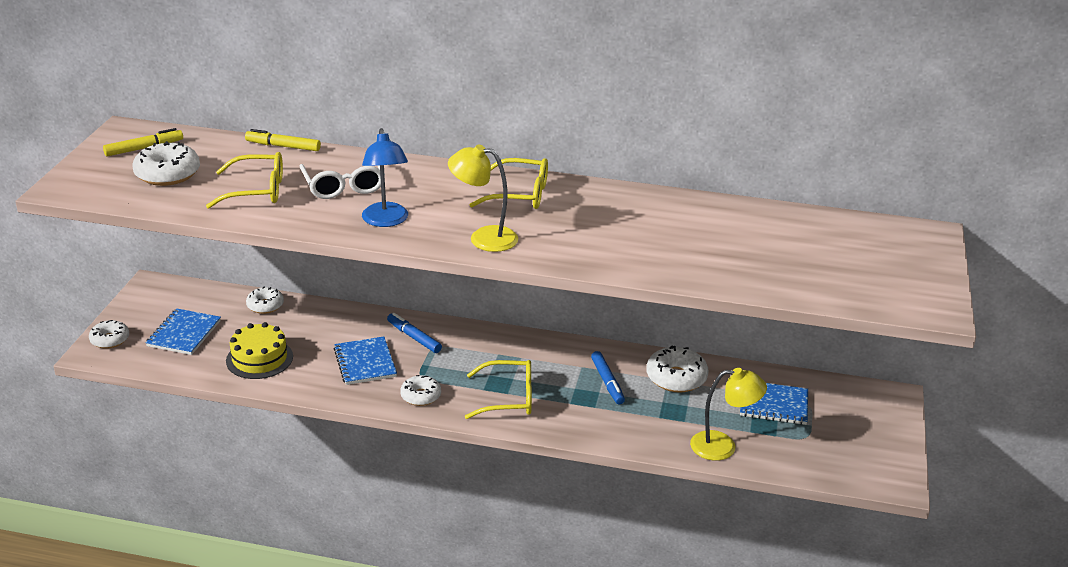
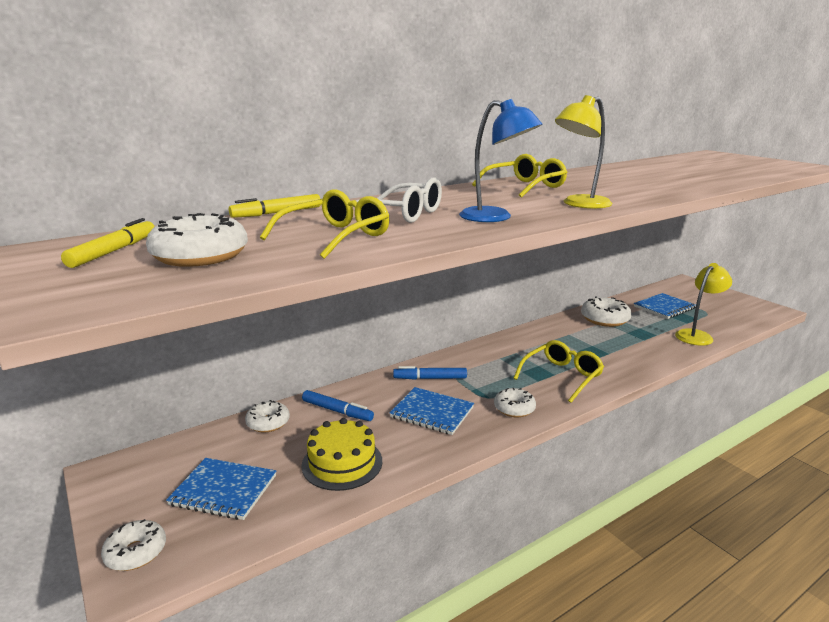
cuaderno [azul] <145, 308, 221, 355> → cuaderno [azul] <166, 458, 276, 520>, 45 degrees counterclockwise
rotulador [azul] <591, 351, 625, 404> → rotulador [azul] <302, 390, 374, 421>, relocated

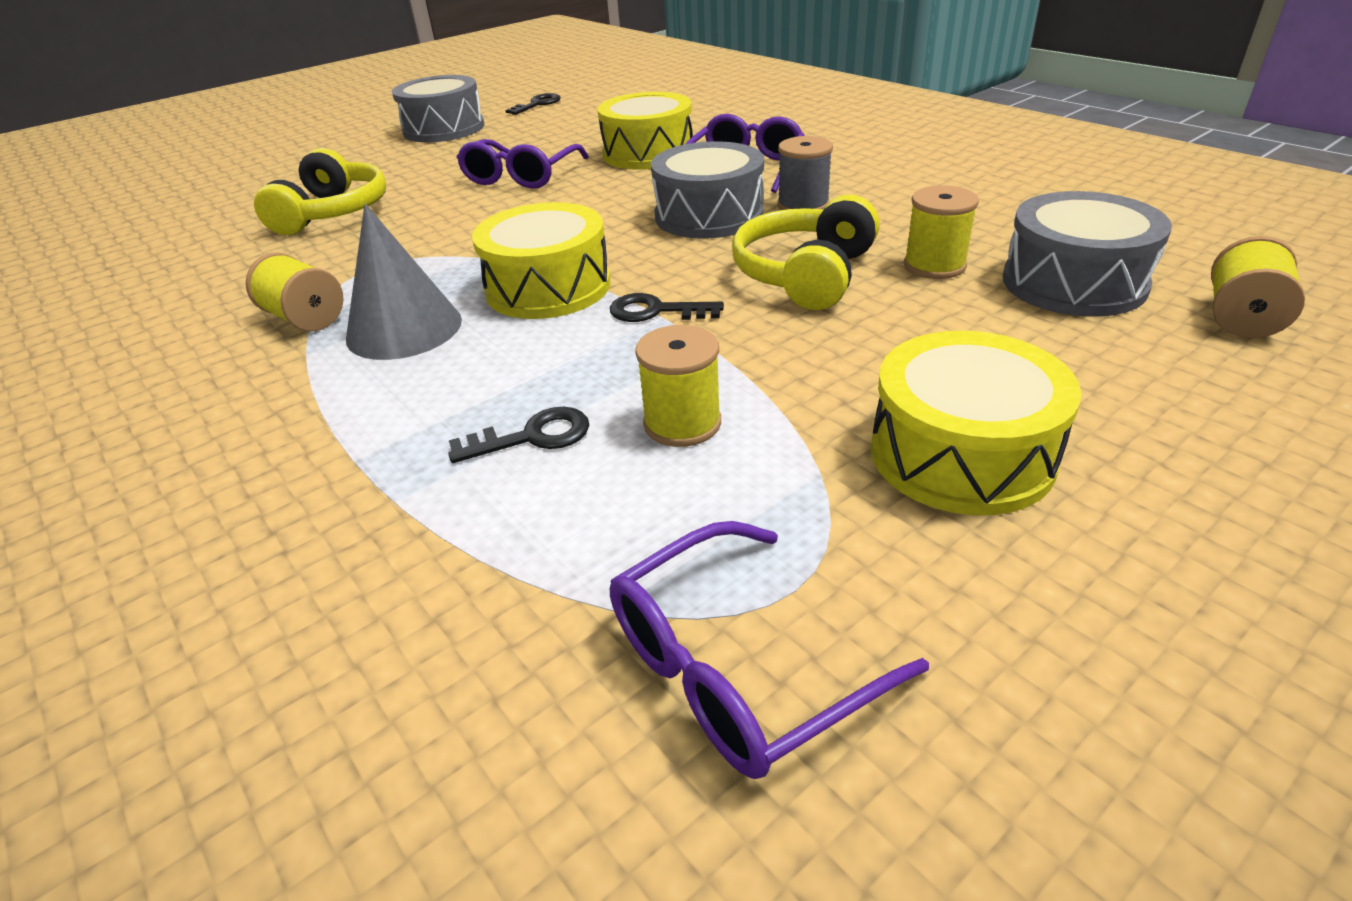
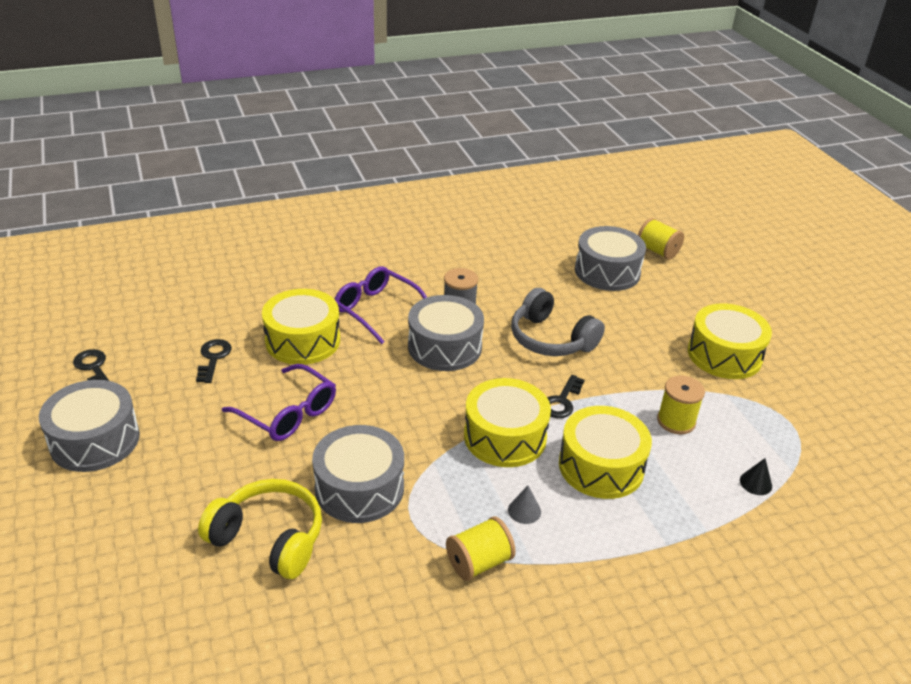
cono [gris] <346, 204, 462, 360> → cono [gris] <508, 486, 541, 524>, x0.43
llave [negro] <448, 407, 589, 463> → llave [negro] <196, 339, 232, 383>, relocated
gafas [morado] <610, 521, 929, 779> → -
auriculares [amarillo] <732, 195, 880, 310> → auriculares [gris] <511, 288, 605, 356>
carrete [amarillo] <904, 186, 979, 279> → -
- → tambor [gris] <312, 425, 404, 523>
- → tambor [amarillo] <559, 406, 652, 499>
- → cono [negro] <740, 458, 772, 495>

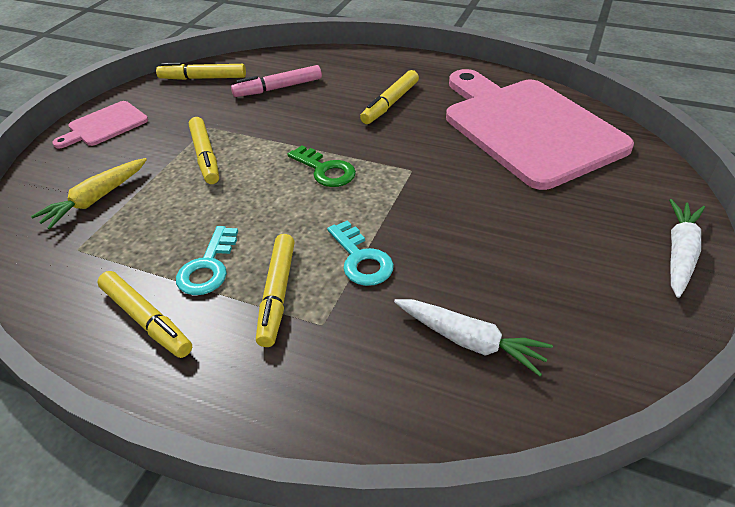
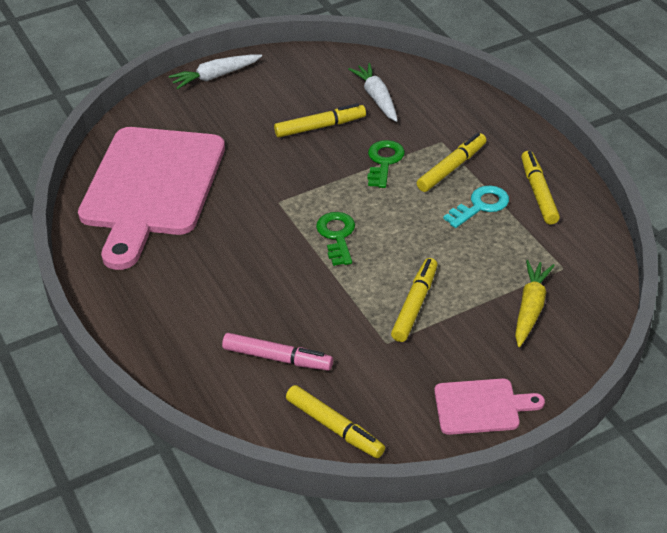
zanahoria [amarillo] <31, 158, 147, 229> → zanahoria [amarillo] <515, 260, 555, 347>, 60 degrees counterclockwise
llave [turquesa] <327, 221, 394, 286> → llave [verde] <367, 140, 405, 188>
rotulador [amarillo] <360, 70, 419, 124> → rotulador [amarillo] <274, 103, 366, 137>, relocated

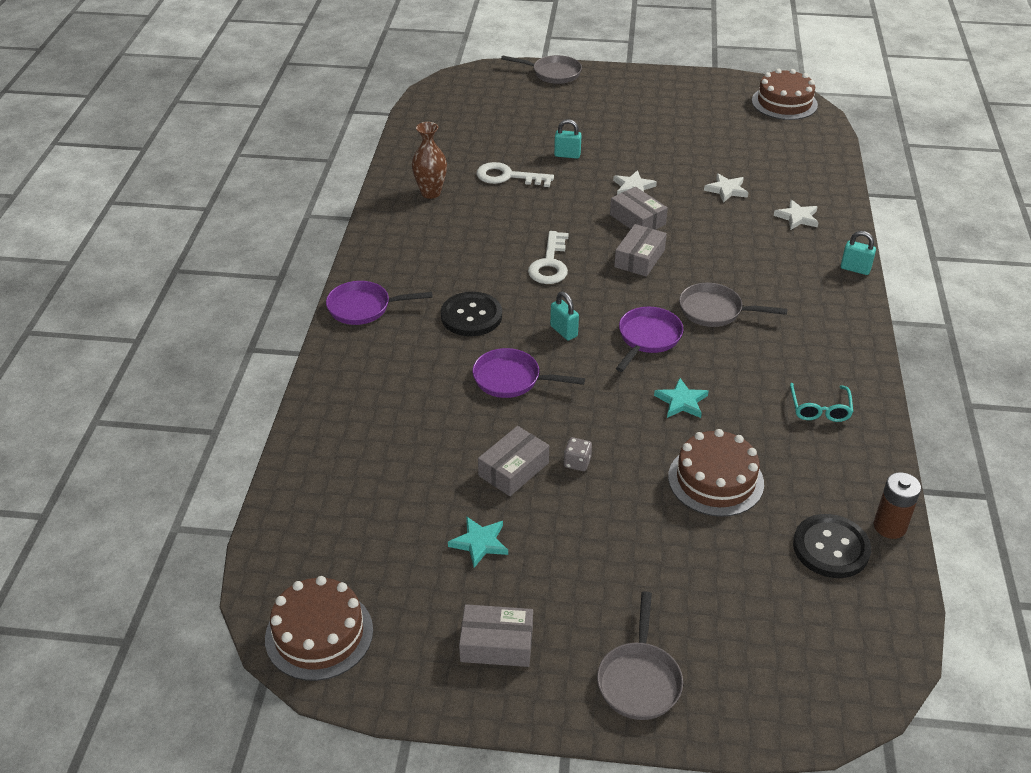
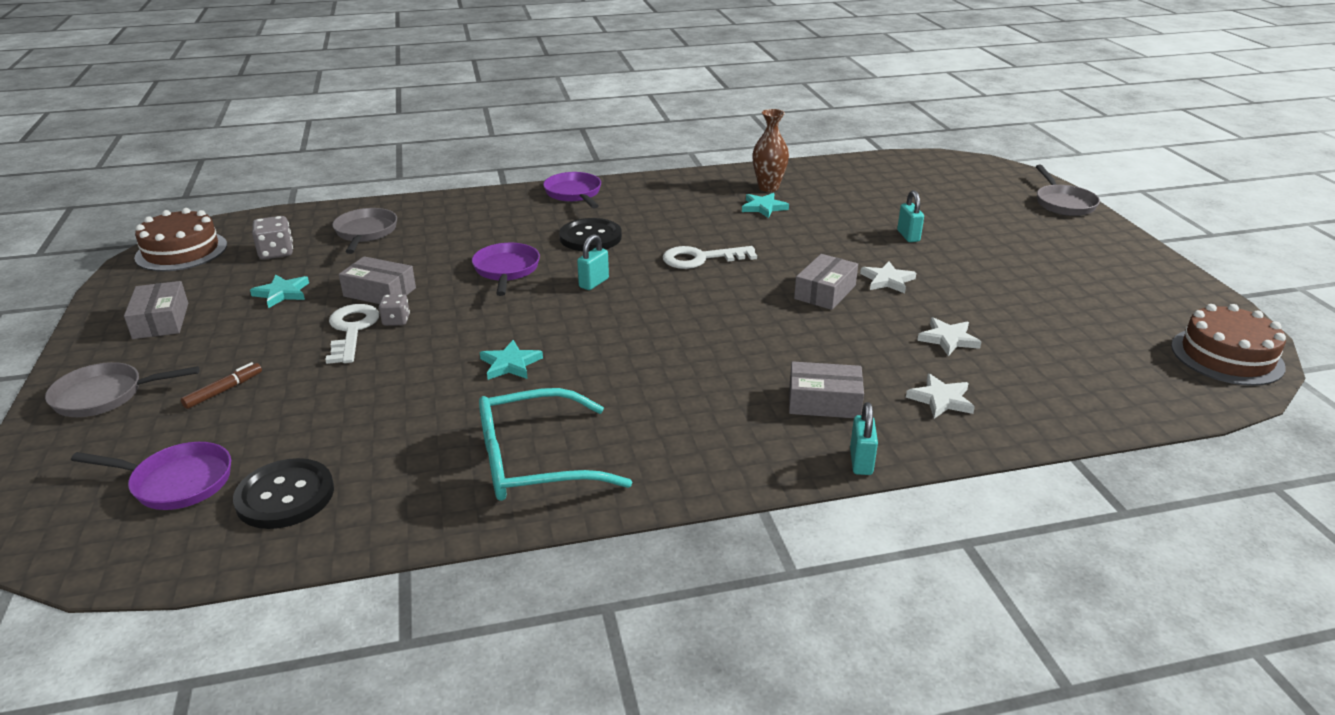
llave [blanco] <477, 162, 554, 187> → llave [blanco] <325, 304, 379, 364>, relocated
caja [gris] <614, 224, 667, 277> → caja [gris] <789, 361, 864, 418>, relocated
sartén [morado] <616, 307, 683, 372> → sartén [morado] <71, 442, 231, 510>, relocated
tarta [marrón] <668, 429, 764, 517> → -
sartén [gris] <679, 283, 788, 327> → sartén [gris] <332, 208, 397, 254>, relocated
gafas [turquesa] <790, 383, 853, 422> → gafas [turquesa] <479, 388, 632, 501>, x1.86
pila [marrón] <874, 472, 921, 539> → -
- → rotulador [marrón] <181, 362, 262, 409>
- → dado [gris] <252, 216, 293, 259>
- → estrella [turquesa] <742, 193, 789, 218>

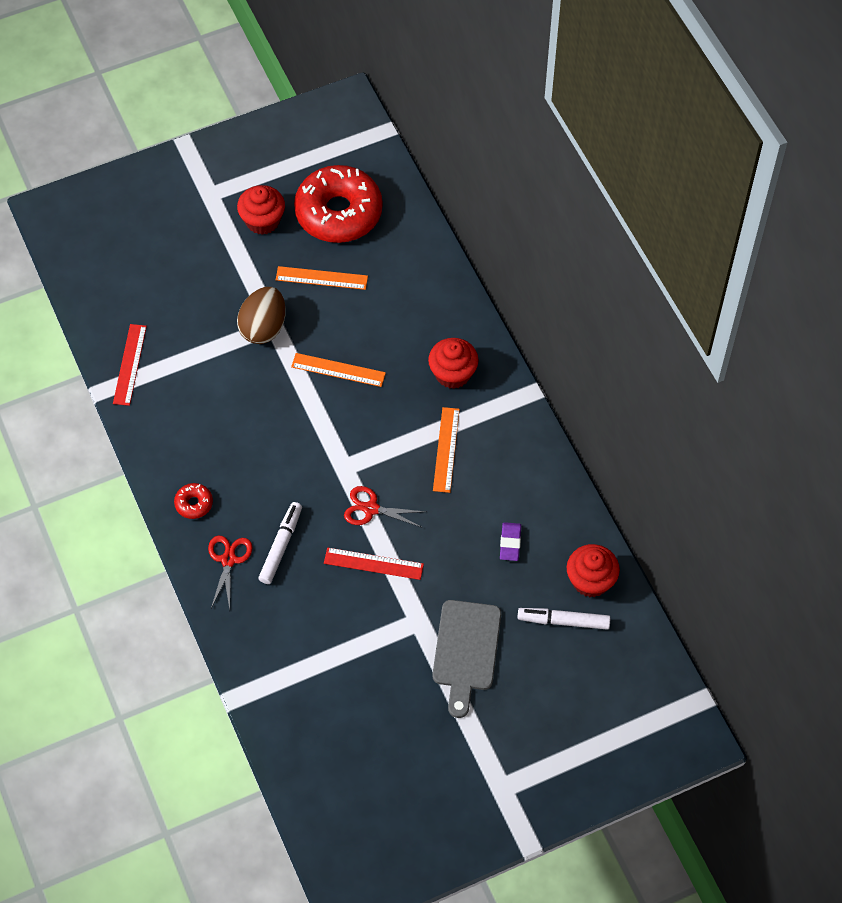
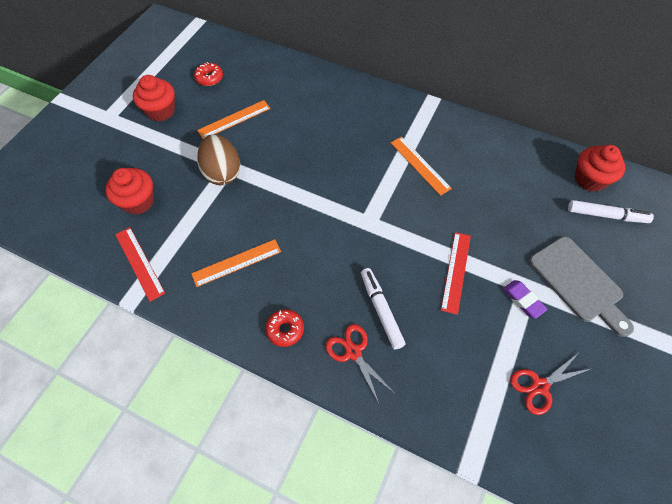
regla [naranja] <291, 353, 386, 387> → regla [naranja] <191, 239, 281, 287>, relocated
rosquilla [rojo] <294, 165, 383, 243> → rosquilla [rojo] <194, 62, 223, 86>, x0.40
regla [rojo] <324, 547, 424, 580> → regla [rojo] <441, 232, 471, 315>, 45 degrees counterclockwise
tijeras [rojo] <344, 486, 426, 527> → tijeras [rojo] <510, 354, 590, 415>, relocated
magdalena [rojo] <428, 338, 479, 389> → magdalena [rojo] <105, 168, 154, 215>, relocated
goma de borrar [morado] <500, 522, 521, 561> → goma de borrar [morado] <503, 280, 548, 319>, relocated
rotulador [blanco] <517, 608, 610, 630> → rotulador [blanco] <568, 200, 654, 223>, 135 degrees counterclockwise

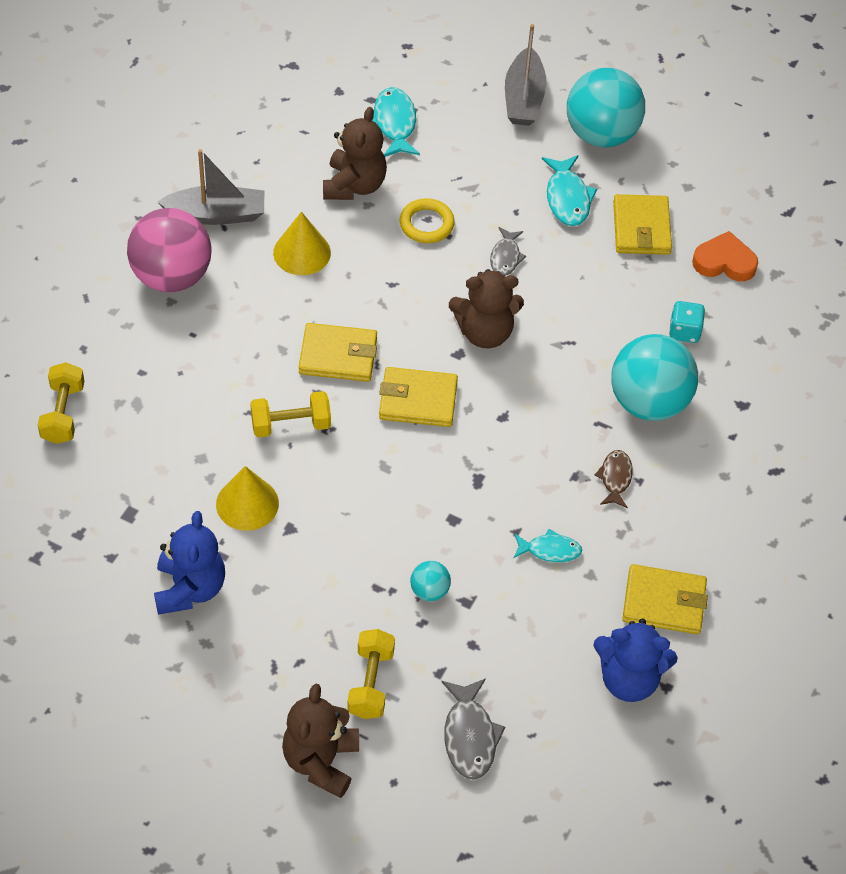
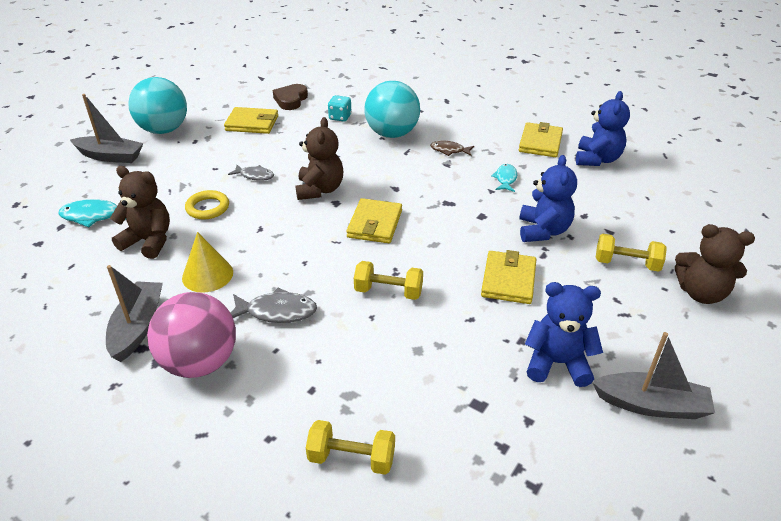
cono [amarillo] <216, 466, 279, 531> → -
mancuerna [amarillo] <250, 391, 331, 437> → mancuerna [amarillo] <354, 261, 423, 300>, 75 degrees counterclockwise
cartera [amarillo] <299, 323, 377, 382> → cartera [amarillo] <481, 250, 536, 304>, relocated
pelota [turquesa] <410, 561, 451, 601> → osito [azul] <519, 155, 577, 242>
pez [gris] <441, 678, 505, 780> → pez [gris] <231, 288, 317, 323>, relocated
pez [turquesa] <542, 155, 597, 226> → -
corazón [naranja] <692, 231, 758, 281> → corazón [marrón] <273, 84, 308, 110>
- → barco [gris] <592, 332, 715, 419>

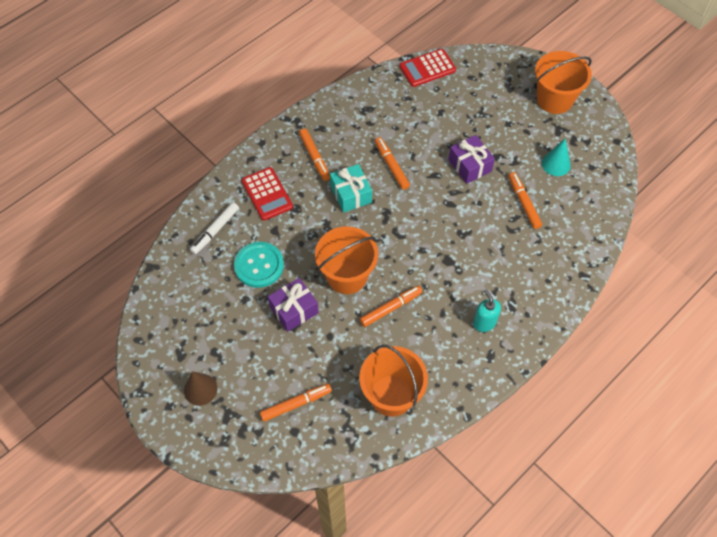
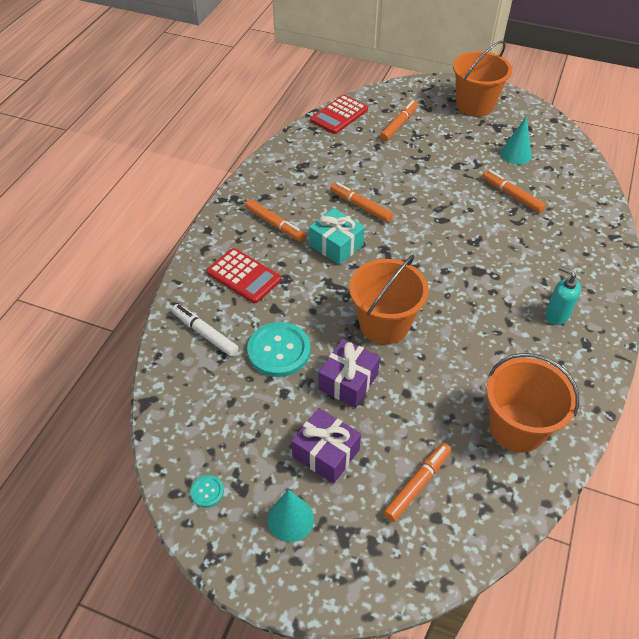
cono [marrón] <184, 371, 217, 406> → cono [turquesa] <268, 489, 314, 542>
rotulador [blanco] <190, 202, 239, 254> → rotulador [blanco] <172, 304, 239, 357>, 120 degrees clockwise
rotulador [naranja] <360, 285, 423, 327> → rotulador [naranja] <380, 100, 418, 141>, relocated
regalo [morado] <448, 135, 495, 184> → regalo [morado] <291, 408, 361, 484>, relocated
- → botón [turquesa] <190, 475, 224, 508>

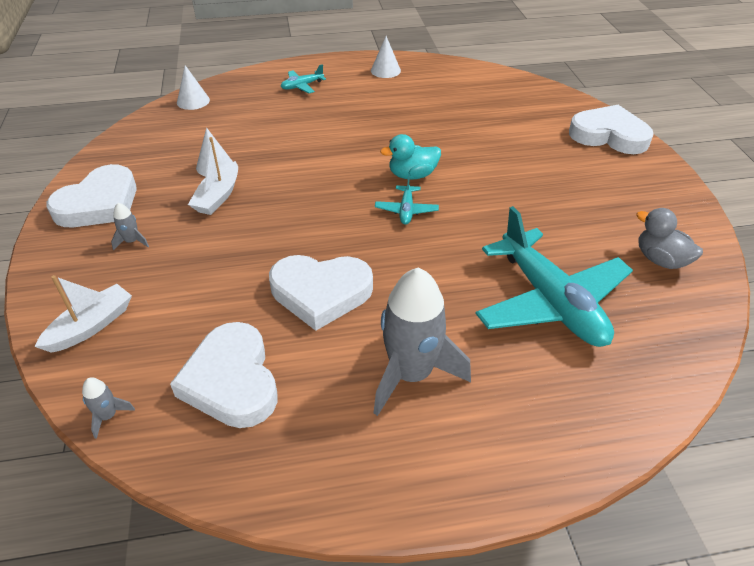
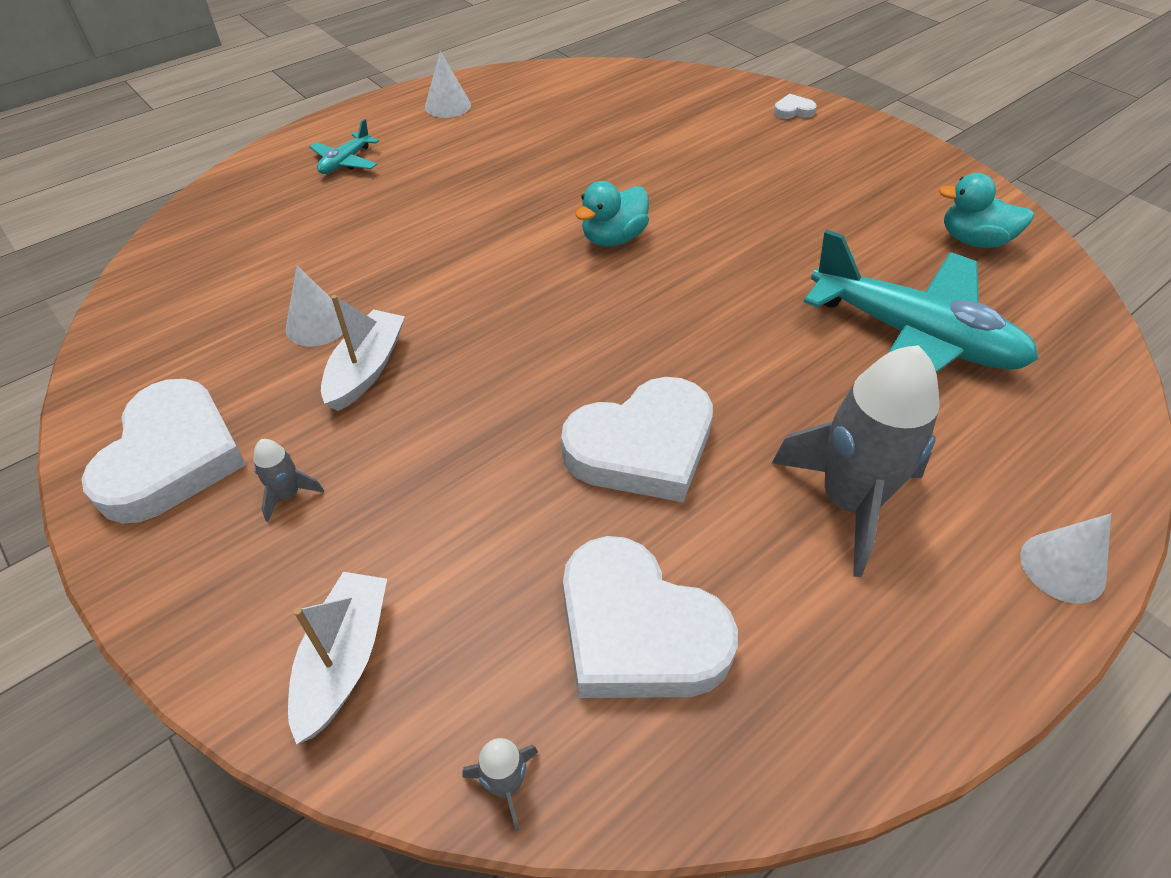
cono [blanco] <177, 65, 210, 110> → cono [blanco] <1020, 513, 1111, 604>, relocated
barco [blanco] <188, 137, 238, 215> → barco [blanco] <321, 295, 405, 411>, 150 degrees counterclockwise
avión [turquesa] <375, 174, 439, 225> → -
corazón [blanco] <569, 105, 654, 154> → corazón [blanco] <774, 94, 817, 119>, x0.40
pato [gris] <636, 208, 703, 269> → pato [turquesa] <939, 173, 1034, 248>

